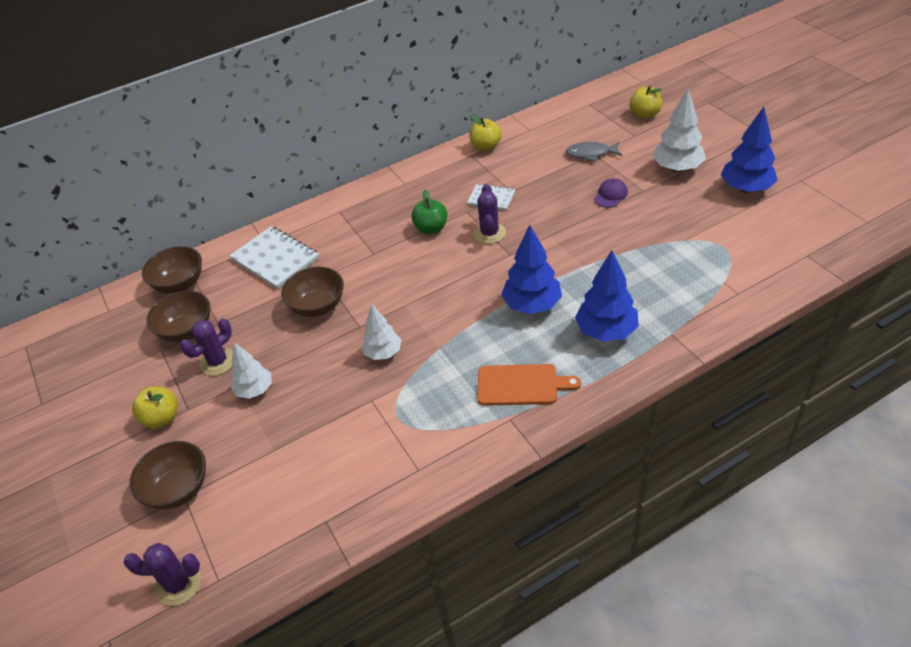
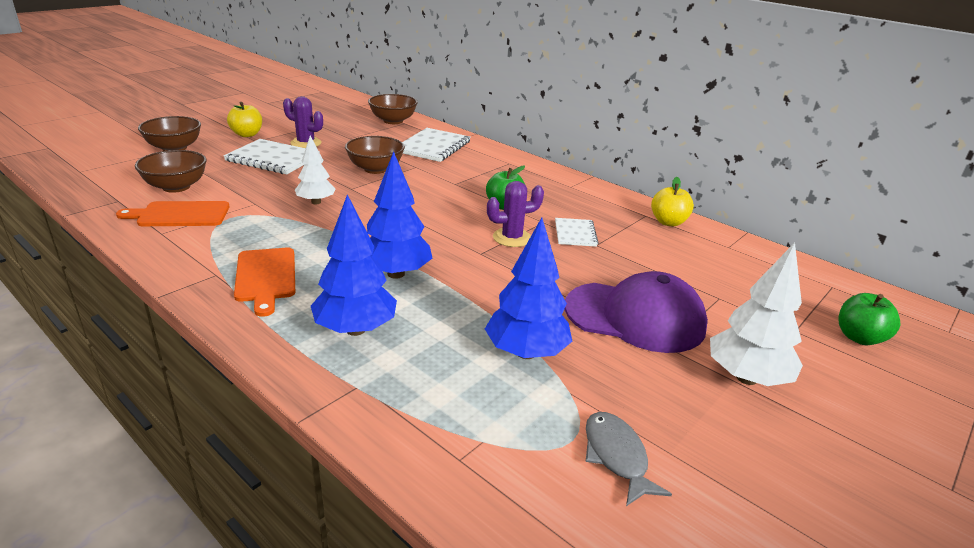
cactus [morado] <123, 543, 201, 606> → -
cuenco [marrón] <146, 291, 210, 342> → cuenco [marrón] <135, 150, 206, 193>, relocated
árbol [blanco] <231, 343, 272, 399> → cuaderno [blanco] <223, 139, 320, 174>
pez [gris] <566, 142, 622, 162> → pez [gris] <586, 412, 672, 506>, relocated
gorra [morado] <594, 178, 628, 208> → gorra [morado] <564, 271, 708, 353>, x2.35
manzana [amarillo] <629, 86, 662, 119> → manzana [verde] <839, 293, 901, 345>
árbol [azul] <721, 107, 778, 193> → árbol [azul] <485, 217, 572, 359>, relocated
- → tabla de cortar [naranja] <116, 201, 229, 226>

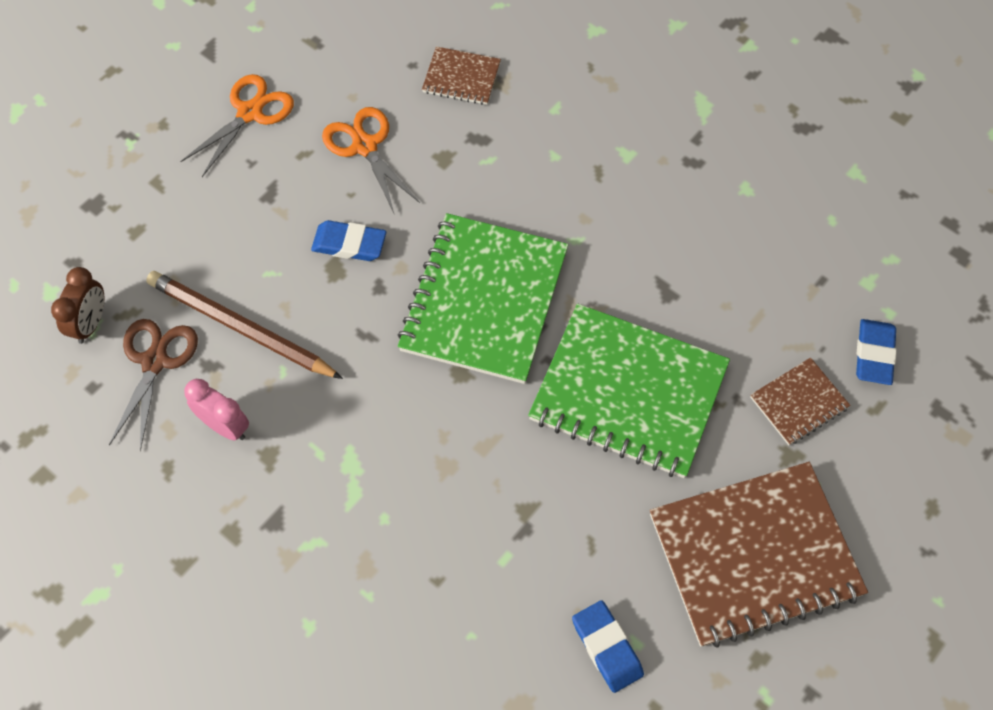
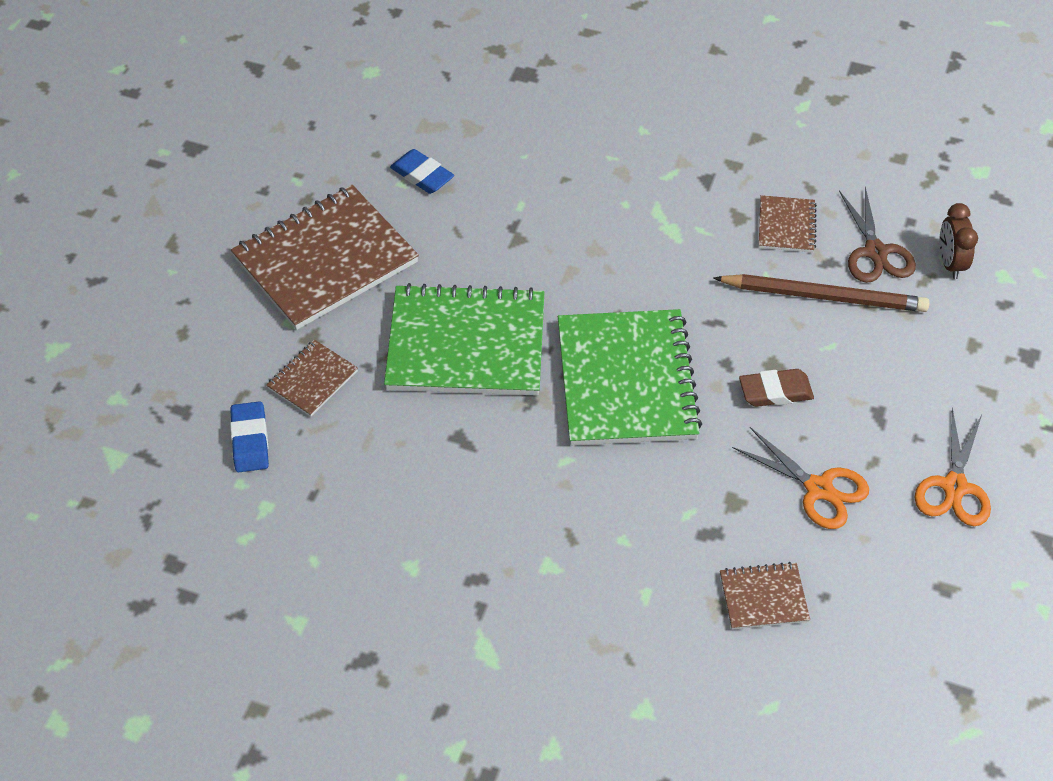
despertador [rosa] <184, 379, 249, 441> → cuaderno [marrón] <759, 195, 817, 253>
goma de borrar [azul] <311, 220, 386, 261> → goma de borrar [marrón] <739, 369, 814, 407>

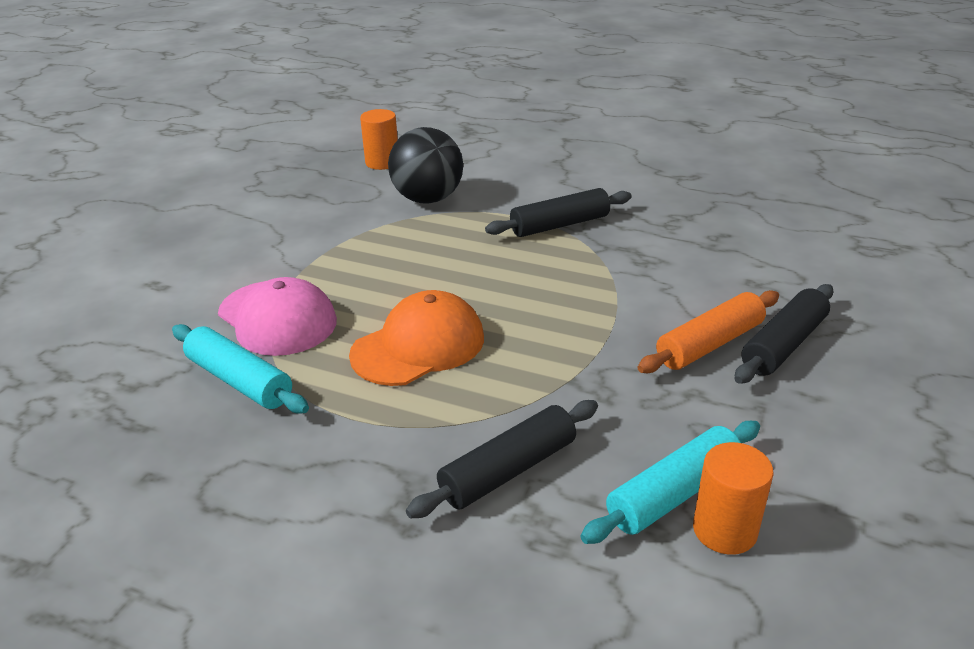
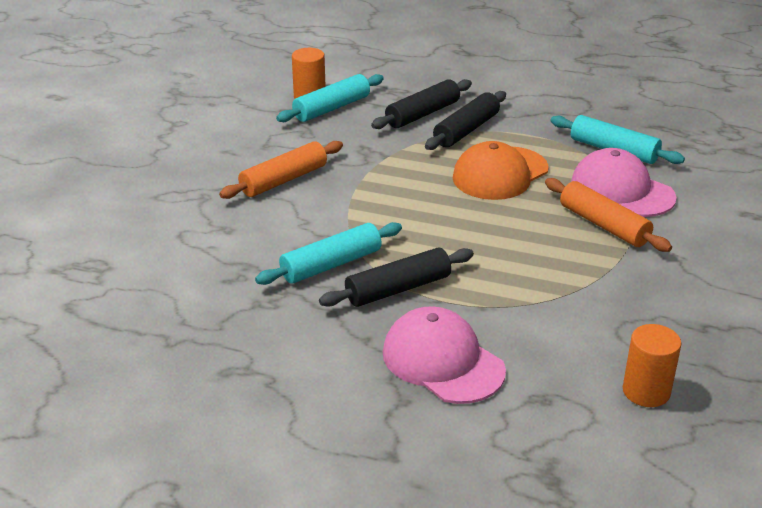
pelota [negro] <388, 127, 463, 204> → -
rodillo [negro] <735, 284, 834, 384> → rodillo [negro] <425, 91, 506, 150>, relocated
- → rodillo [turquesa] <255, 222, 402, 285>
- → gorra [rosa] <383, 306, 506, 404>
- → rodillo [naranja] <545, 178, 672, 252>

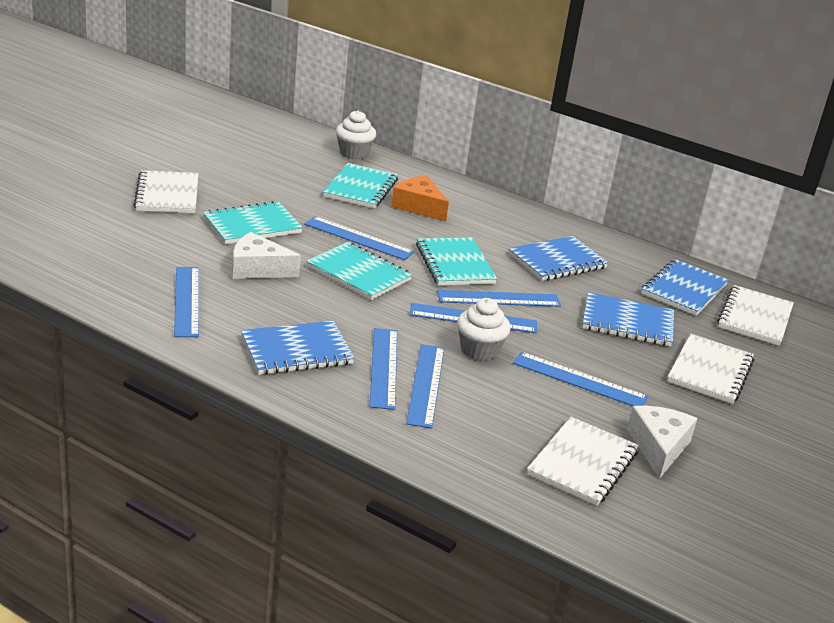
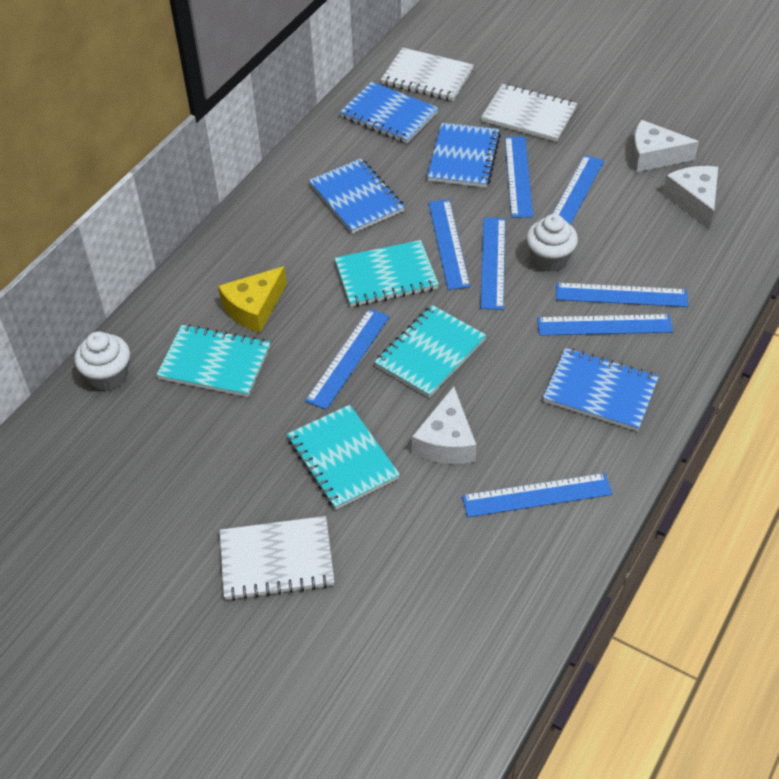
cuaderno [azul] <241, 321, 355, 375> → cuaderno [azul] <543, 348, 659, 431>, 45 degrees counterclockwise
queso [naranja] <391, 176, 449, 222> → queso [amarillo] <218, 266, 287, 333>
cuaderno [blanco] <527, 417, 639, 506> → queso [blanco] <663, 166, 718, 229>
- → regla [azul] <505, 137, 533, 218>

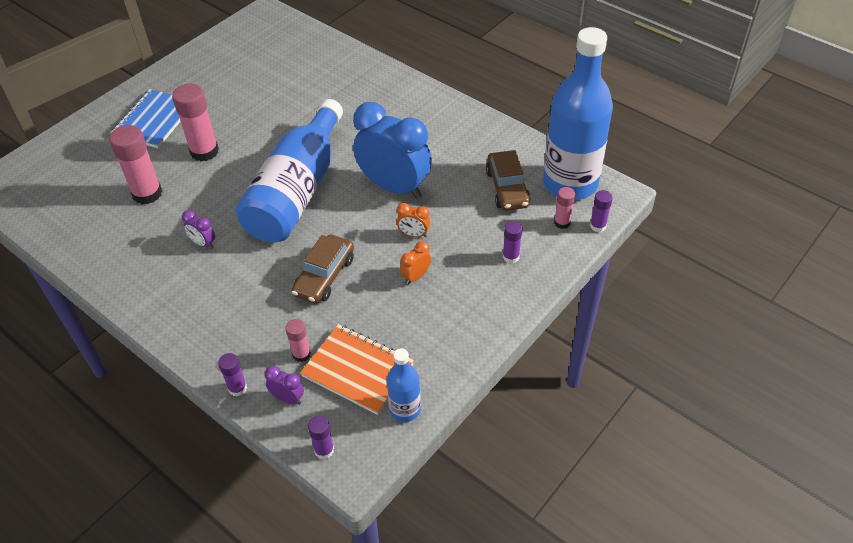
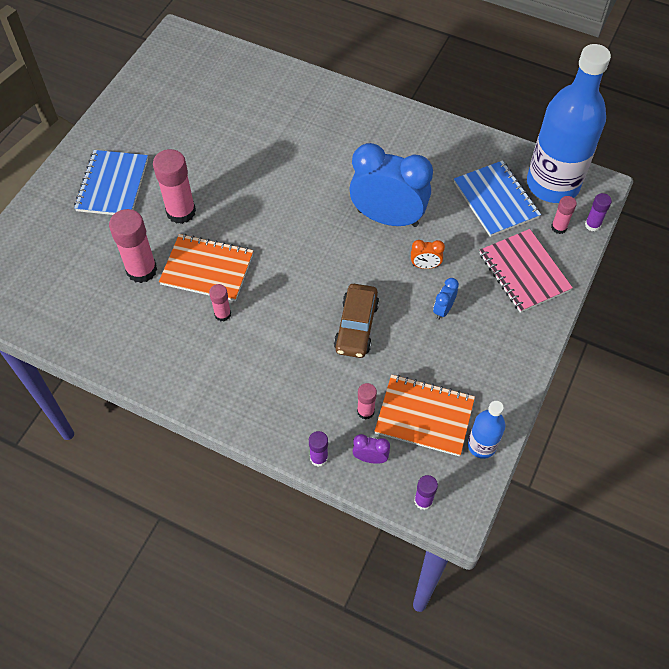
despertador [morado] <182, 210, 215, 249> → barra de pegamento [rosa] <209, 284, 231, 321>
botella [azul] <236, 99, 343, 242> → -
despertador [naranja] <400, 241, 431, 284> → despertador [azul] <433, 278, 459, 320>
coche [marrón] <486, 150, 531, 211> → cuaderno [azul] <454, 160, 541, 237>
barra de pegamento [morado] <503, 221, 522, 263> → cuaderno [rosa] <479, 229, 573, 313>
- → cuaderno [naranja] <159, 234, 254, 301>

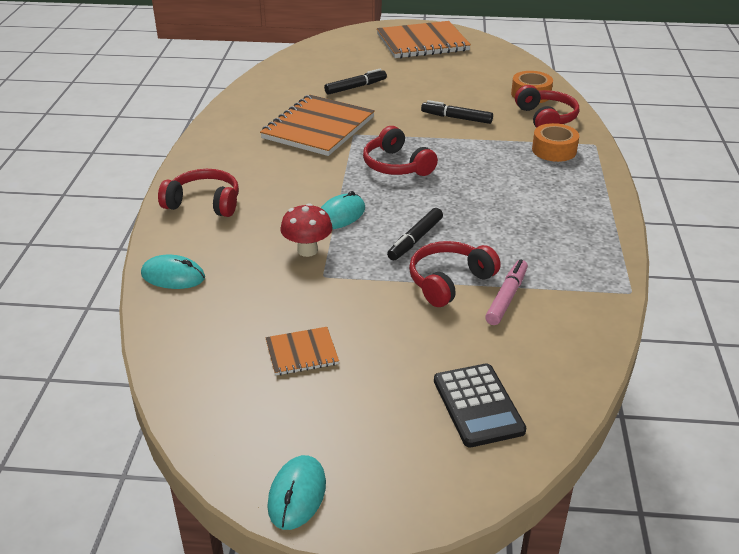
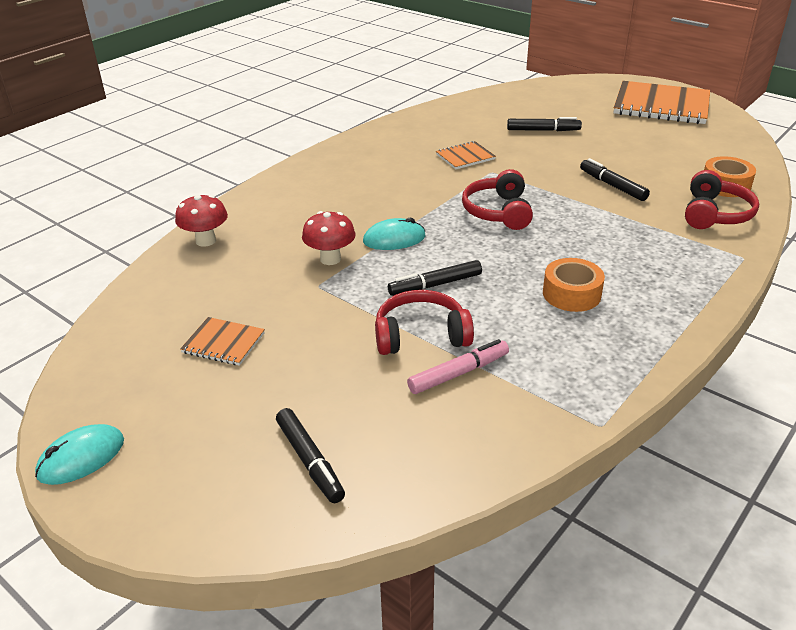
ratón [turquesa] <141, 255, 205, 289> → seta [rojo] <175, 195, 228, 247>
auriculares [rojo] <158, 169, 239, 217> → -
cuaderno [naranja] <260, 95, 375, 156> → cuaderno [naranja] <436, 141, 496, 170>, x0.48
calculadora [negro] <434, 363, 526, 448> → rotulador [negro] <276, 408, 345, 503>
cinta adhesiva [naranja] <532, 123, 579, 162> → cinta adhesiva [naranja] <543, 258, 605, 312>, relocated

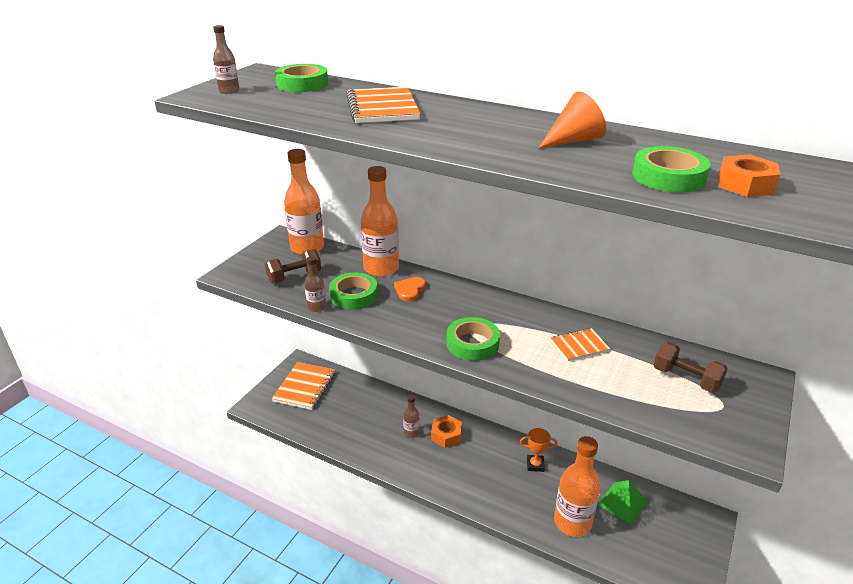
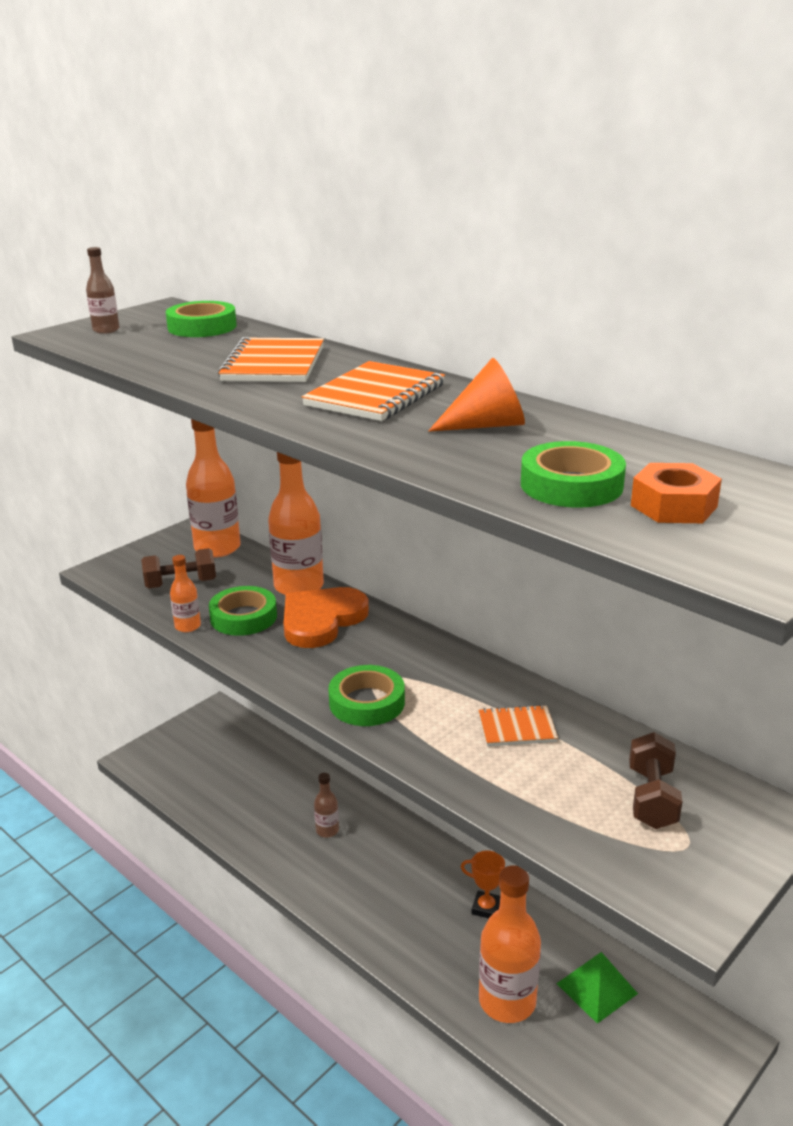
cuaderno [naranja] <272, 362, 335, 410> → cuaderno [naranja] <302, 361, 445, 421>, relocated
botella [marrón] <304, 256, 326, 312> → botella [naranja] <170, 555, 201, 632>
corazón [naranja] <394, 277, 426, 302> → corazón [naranja] <283, 587, 369, 648>, x1.90
tuerca [naranja] <431, 415, 462, 448> → -
mancuerna [marrón] <653, 342, 728, 393> → mancuerna [marrón] <629, 732, 683, 829>, 45 degrees clockwise

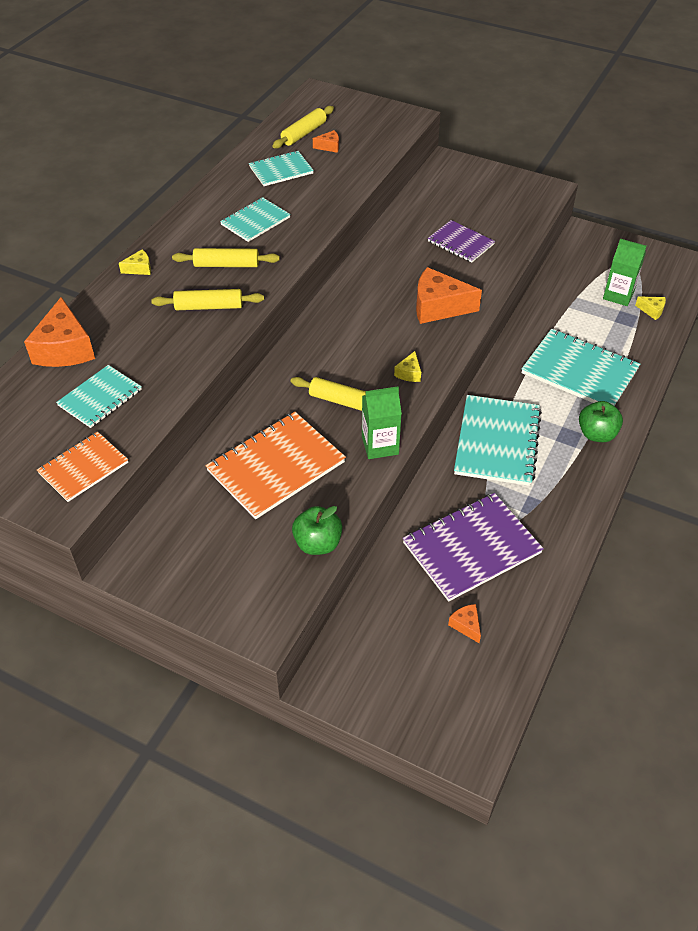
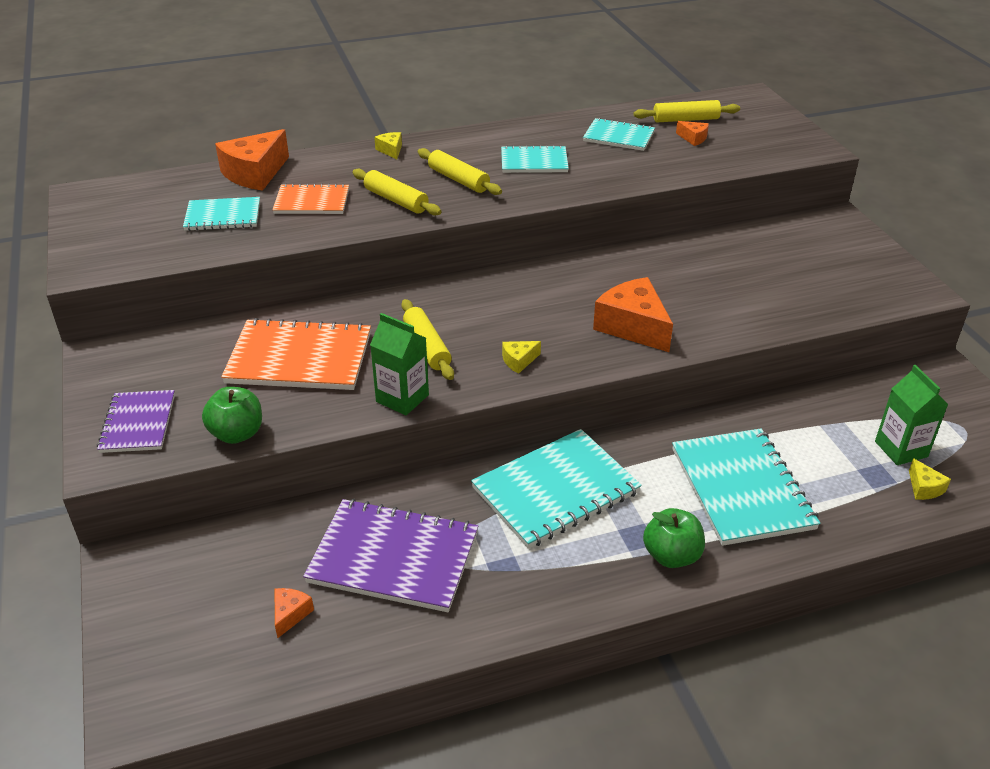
cuaderno [naranja] <37, 432, 128, 502> → cuaderno [naranja] <272, 183, 349, 214>, relocated
queso [amarillo] <119, 250, 151, 275> → queso [amarillo] <374, 132, 402, 159>, 135 degrees counterclockwise
cuaderno [morado] <428, 220, 495, 263> → cuaderno [morado] <97, 390, 175, 453>, relocated

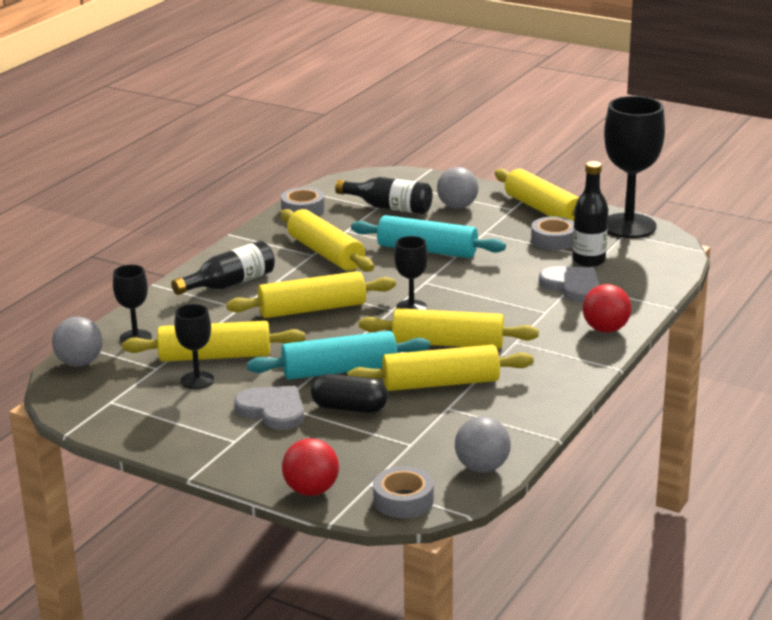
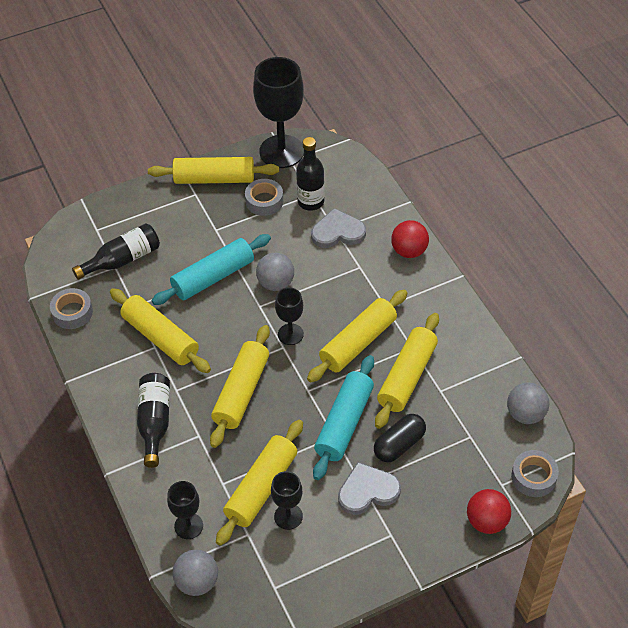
rodillo [amarillo] <280, 209, 374, 272> → rodillo [amarillo] <110, 288, 211, 373>, 45 degrees clockwise
pelota [gris] <437, 167, 478, 209> → pelota [gris] <256, 253, 294, 291>, relocated

